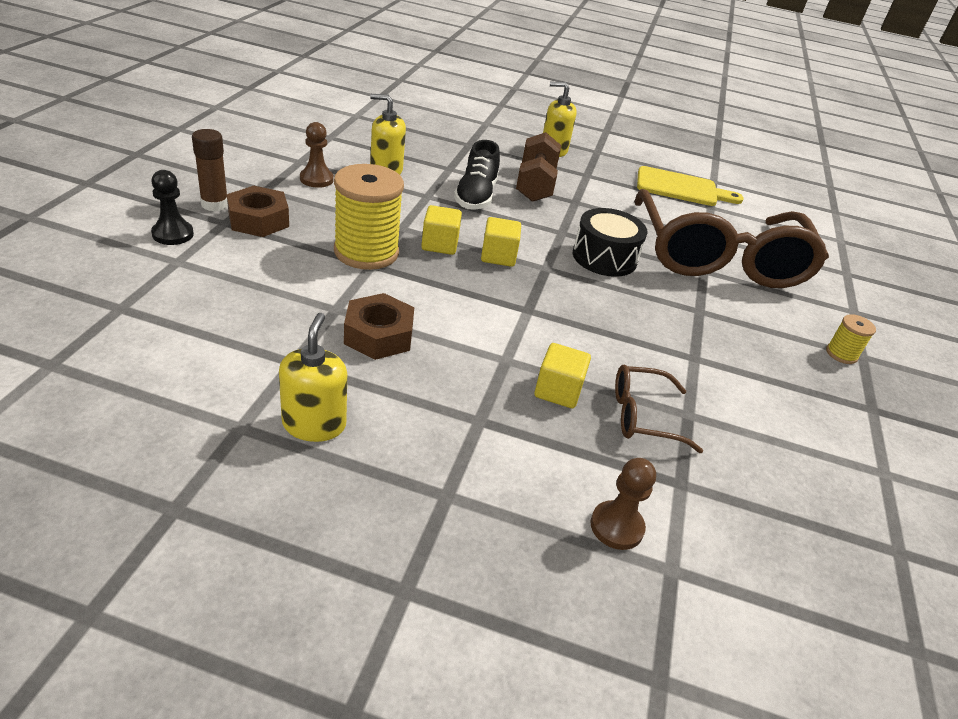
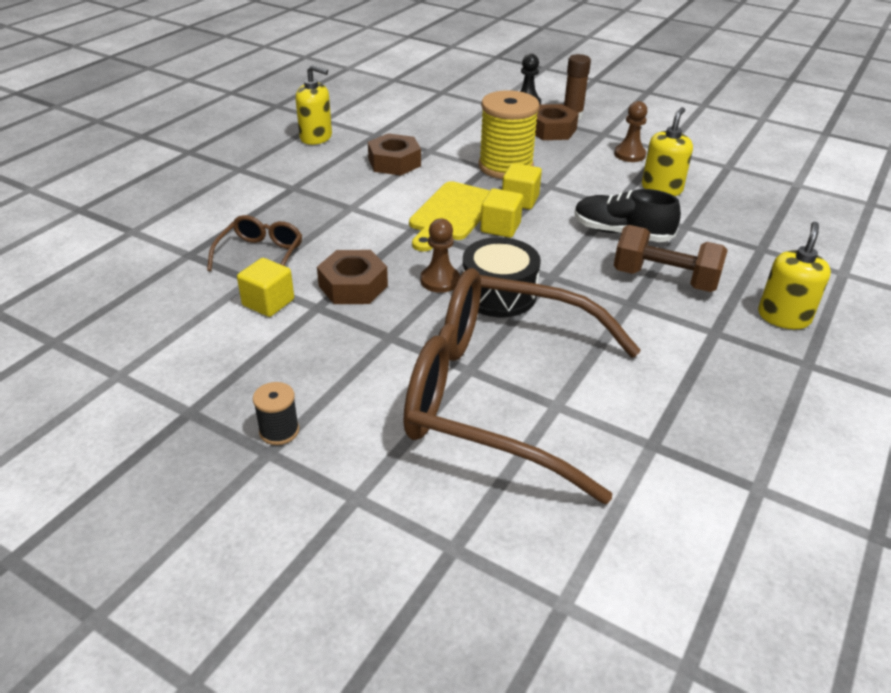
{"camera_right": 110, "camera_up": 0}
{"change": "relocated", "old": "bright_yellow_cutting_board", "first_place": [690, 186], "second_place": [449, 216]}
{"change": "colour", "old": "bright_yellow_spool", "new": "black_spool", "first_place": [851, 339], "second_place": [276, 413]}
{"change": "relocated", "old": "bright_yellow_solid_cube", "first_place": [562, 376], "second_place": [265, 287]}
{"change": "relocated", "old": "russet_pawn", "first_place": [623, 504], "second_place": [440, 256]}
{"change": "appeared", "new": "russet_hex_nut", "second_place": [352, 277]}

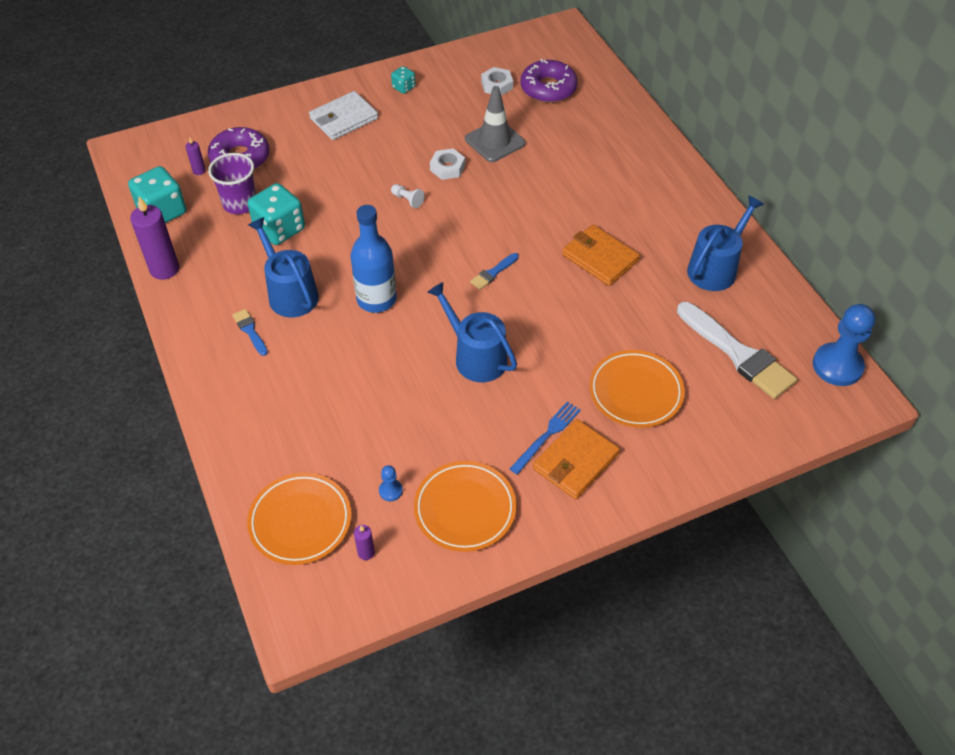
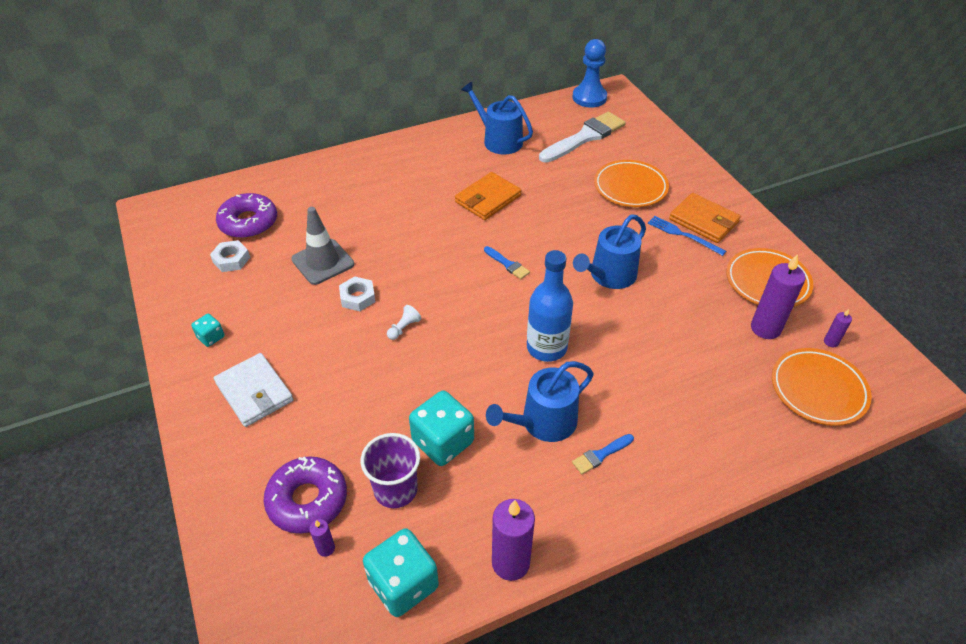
{"camera_right": -90, "camera_up": -5}
{"change": "exchanged", "old": "blue_pawn", "new": "royal_purple_candle", "first_place": [391, 483], "second_place": [778, 296]}

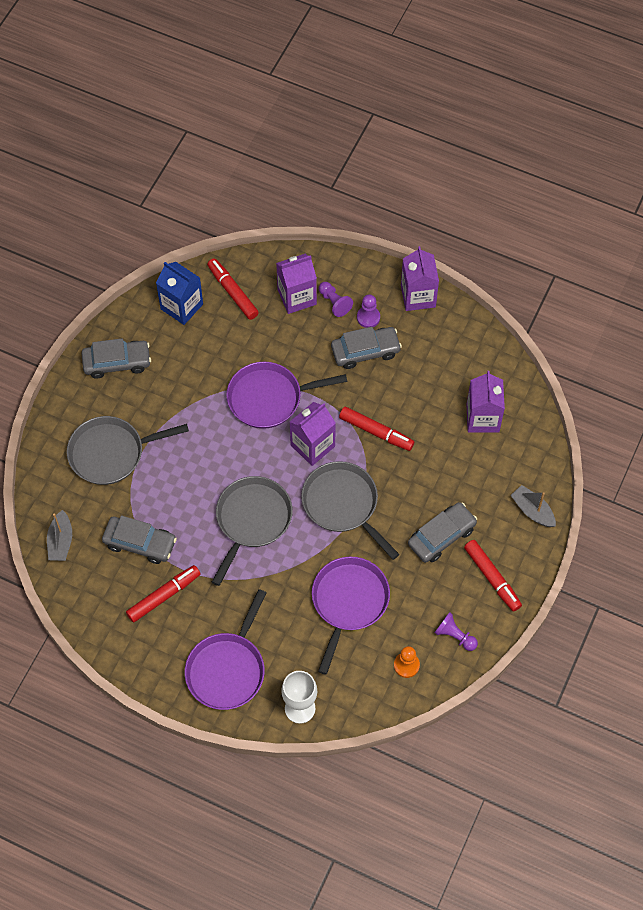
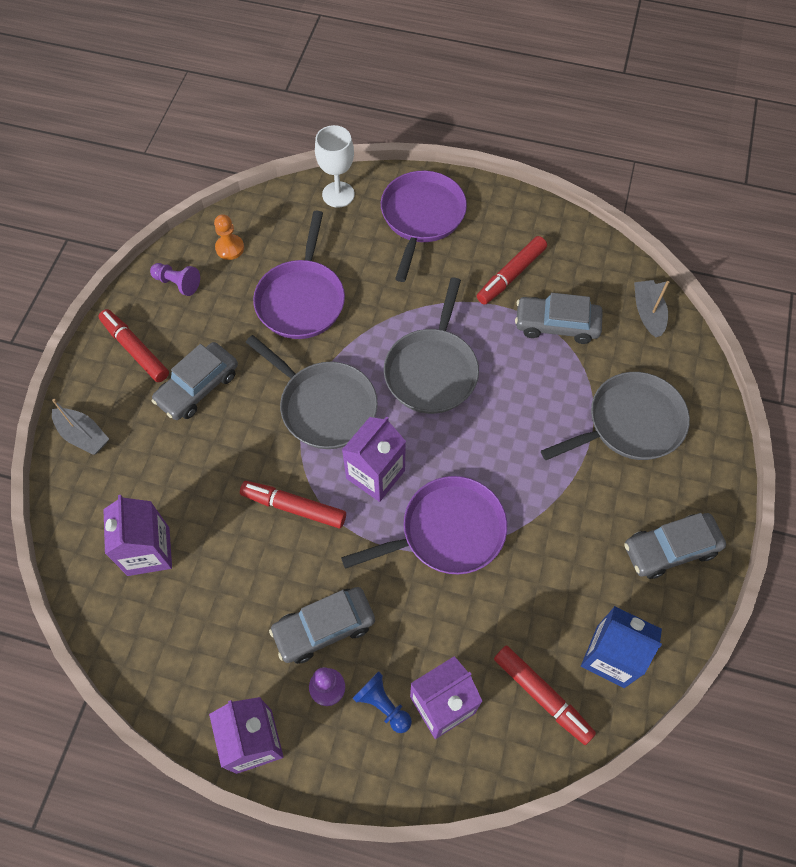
{"camera_right": 170, "camera_up": 0}
{"change": "colour", "old": "royal_purple_pawn", "new": "blue_pawn", "first_place": [336, 299], "second_place": [382, 702]}

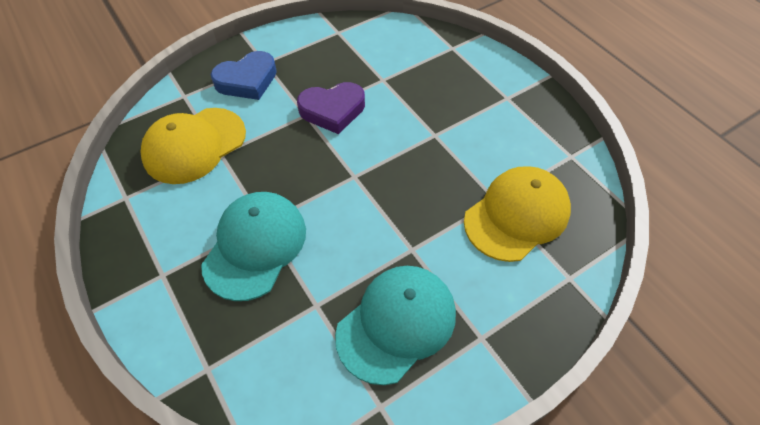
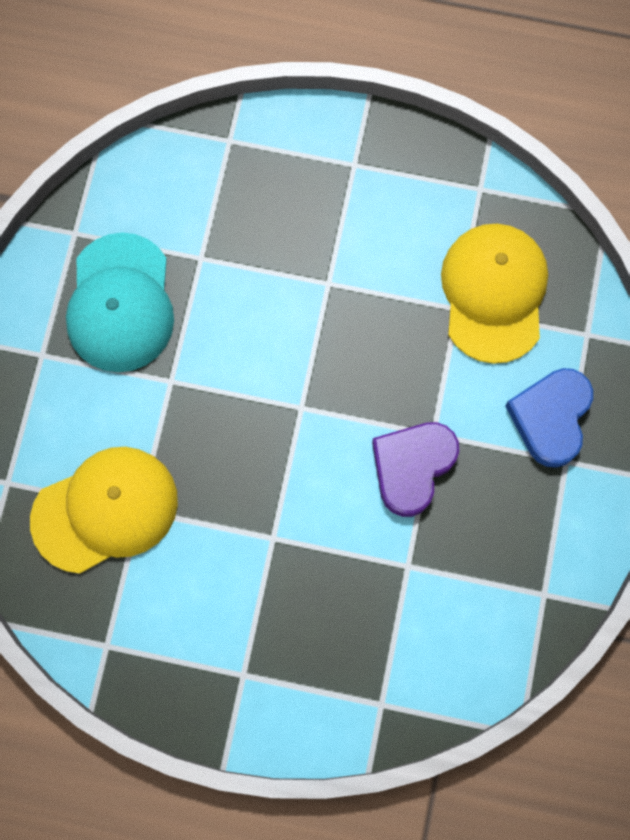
{"camera_right": 135, "camera_up": 20}
{"change": "spun", "old": "bright_yellow_peaked_cap", "first_place": [517, 214], "second_place": [104, 510], "degrees": -120}
{"change": "missing", "old": "aqua_peaked_cap", "first_place": [253, 246]}

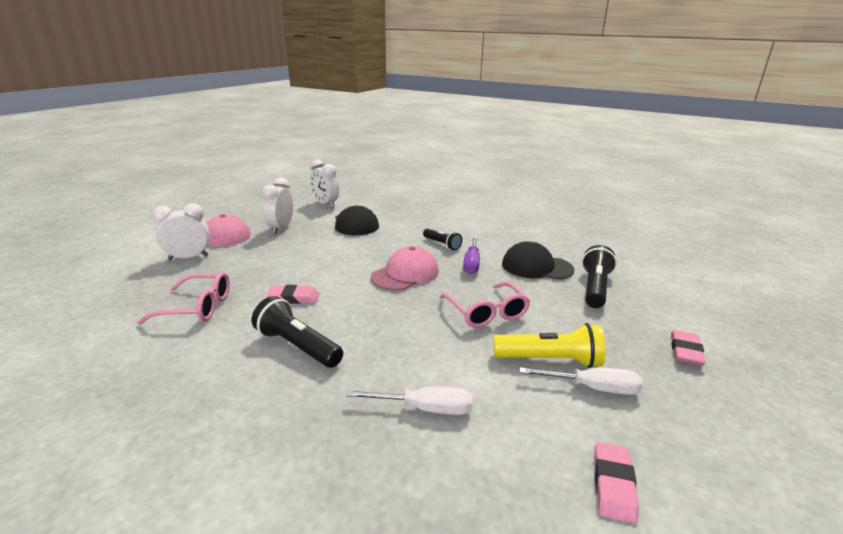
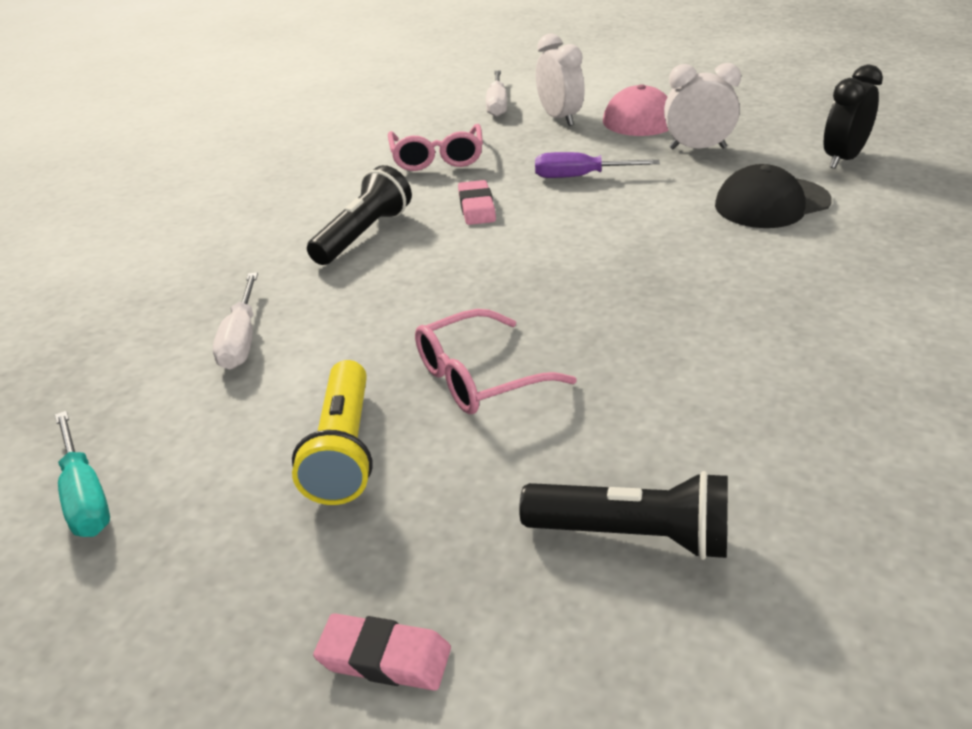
{"camera_right": 85, "camera_up": 10}
{"change": "colour", "old": "pure_white_alarm_clock", "new": "black_alarm_clock", "first_place": [324, 184], "second_place": [853, 117]}
{"change": "missing", "old": "black_flashlight", "first_place": [442, 239]}
{"change": "relocated", "old": "royal_purple_flat_screwdriver", "first_place": [471, 255], "second_place": [597, 165]}
{"change": "missing", "old": "black_peaked_cap", "first_place": [538, 260]}
{"change": "missing", "old": "rosy_peaked_cap", "first_place": [405, 268]}
{"change": "relocated", "old": "pure_white_flat_screwdriver", "first_place": [581, 381], "second_place": [496, 94]}
{"change": "exchanged", "old": "rosy_eraser", "new": "aqua_flat_screwdriver", "first_place": [616, 483], "second_place": [82, 474]}

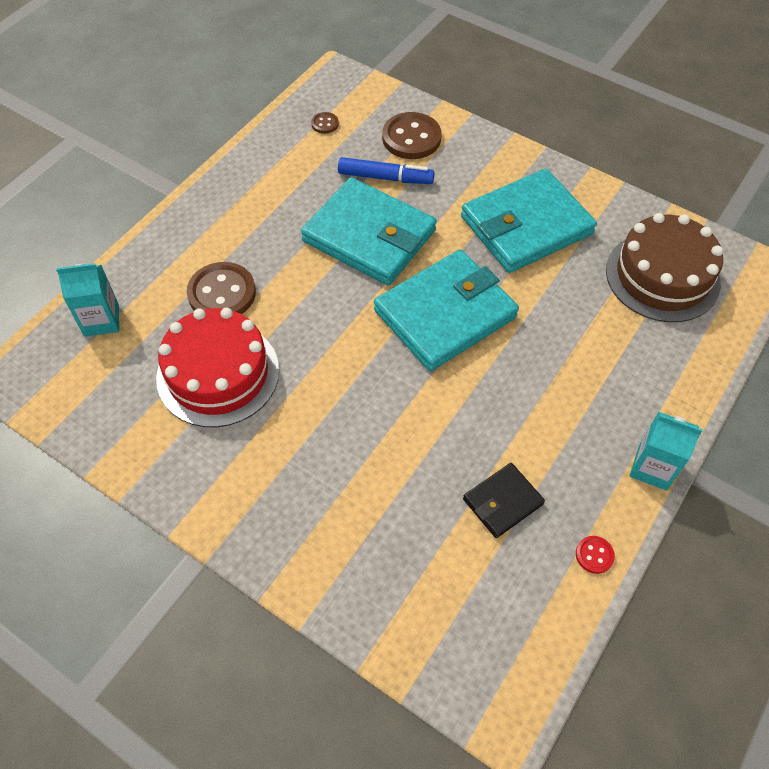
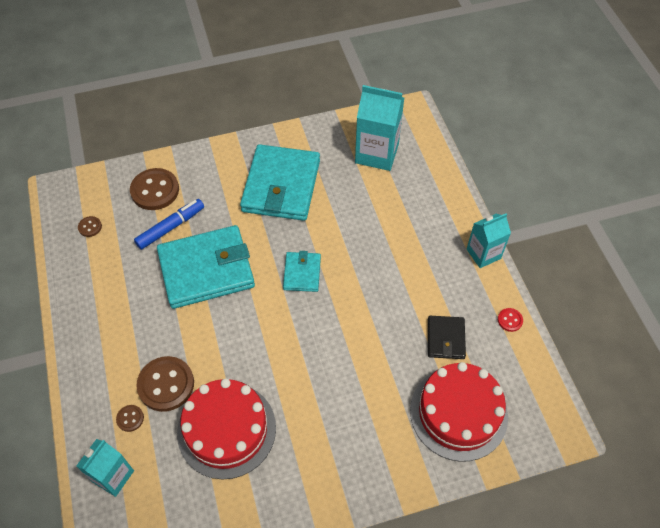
{"camera_right": -50, "camera_up": 0}
{"change": "exchanged", "old": "russet_gateau", "new": "aqua_carton", "first_place": [664, 267], "second_place": [379, 128]}
{"change": "size", "old": "aqua_card_wallet", "first_place": [446, 310], "second_place": [302, 271], "factor": 0.49}
{"change": "appeared", "new": "red_gateau", "second_place": [459, 412]}
{"change": "appeared", "new": "russet_button", "second_place": [130, 418]}

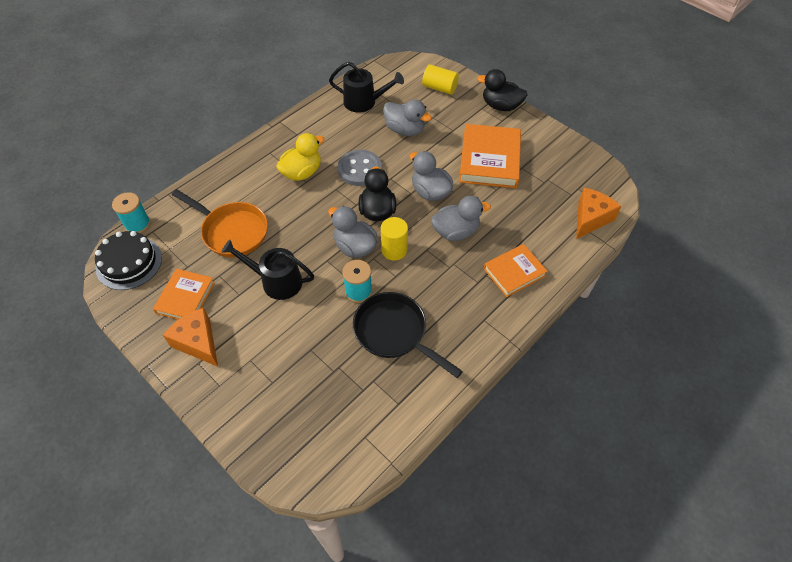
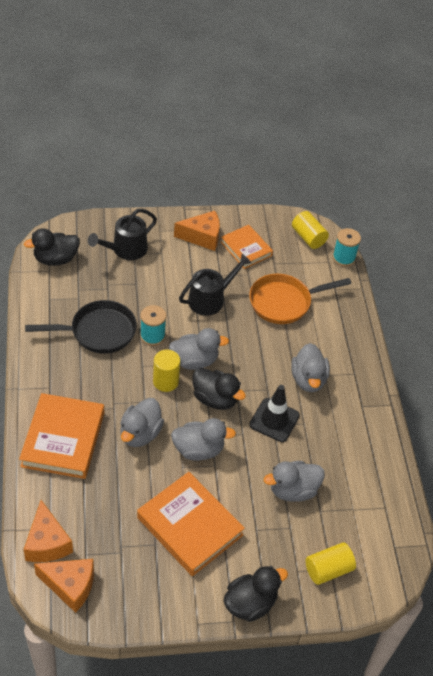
{"camera_right": 125, "camera_up": -5}
{"change": "relocated", "old": "black_sprinkling_can", "first_place": [366, 87], "second_place": [122, 234]}
{"change": "colour", "old": "bright_yellow_toy_duck", "new": "ash-grey_toy_duck", "first_place": [300, 157], "second_place": [310, 367]}
{"change": "exchanged", "old": "ash-grey_button", "new": "black_road_cone", "first_place": [360, 168], "second_place": [274, 413]}
{"change": "exchanged", "old": "black_gateau", "new": "bright_yellow_cylinder_shape", "first_place": [128, 260], "second_place": [310, 230]}
{"change": "size", "old": "bright_orange_hardcover", "first_place": [516, 270], "second_place": [61, 436], "factor": 1.62}
{"change": "appeared", "new": "black_toy_duck", "second_place": [52, 247]}
{"change": "appeared", "new": "bright_orange_cheese", "second_place": [64, 586]}

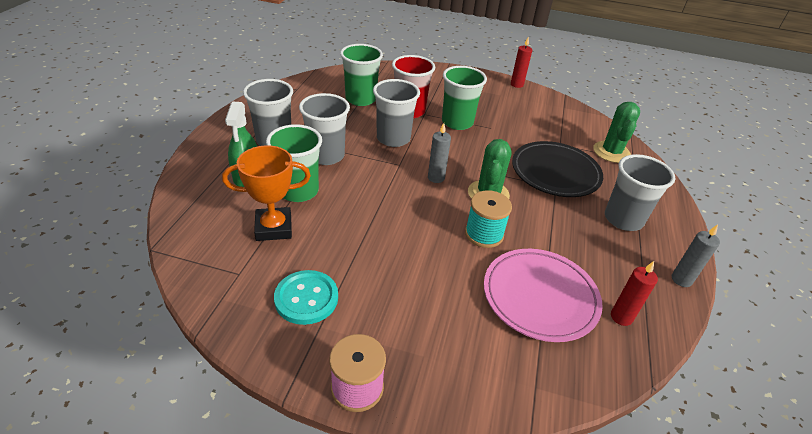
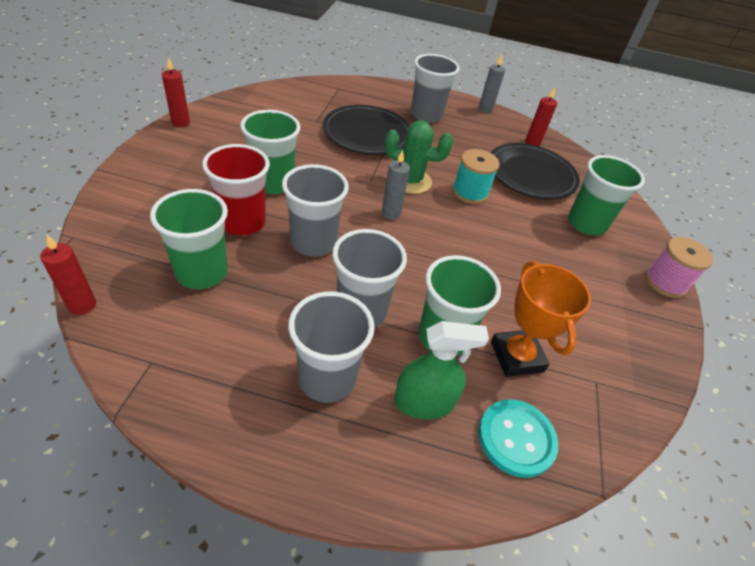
{"camera_right": -95, "camera_up": 5}
{"change": "missing", "old": "leaf-green_cactus", "first_place": [616, 132]}
{"change": "colour", "old": "rosy_dinner_plate", "new": "black_dinner_plate", "first_place": [543, 295], "second_place": [535, 171]}
{"change": "relocated", "old": "aqua_button", "first_place": [306, 297], "second_place": [518, 438]}
{"change": "appeared", "new": "leaf-green_tumbler", "second_place": [606, 195]}
{"change": "appeared", "new": "red_candle", "second_place": [68, 275]}

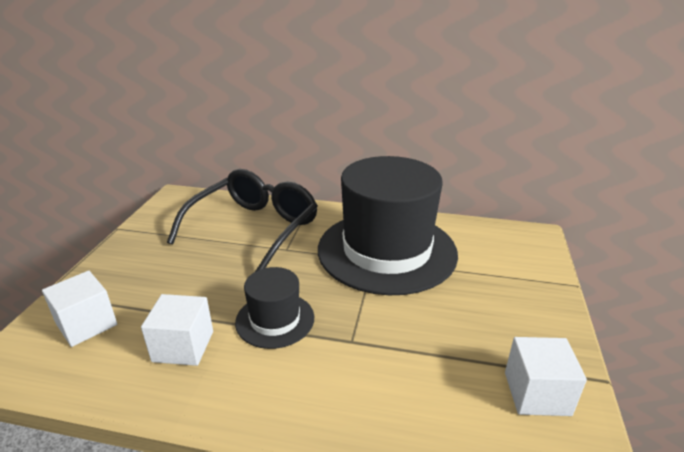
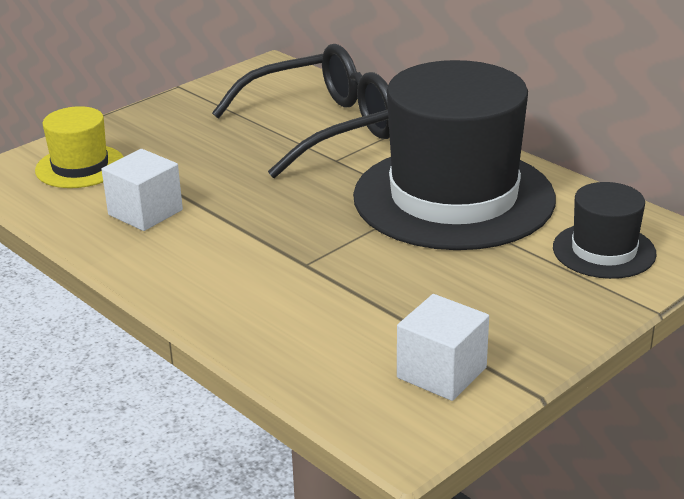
{"camera_right": 35, "camera_up": 0}
{"change": "relocated", "old": "black_tall_hat", "first_place": [274, 308], "second_place": [605, 230]}
{"change": "exchanged", "old": "pure_white_solid_cube", "new": "bright_yellow_tall_hat", "first_place": [79, 309], "second_place": [79, 147]}

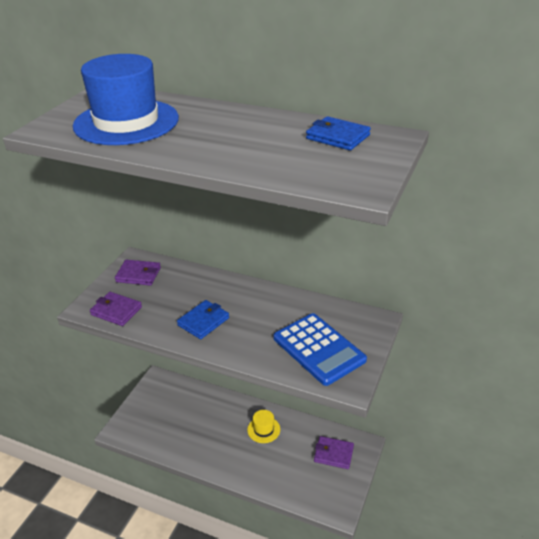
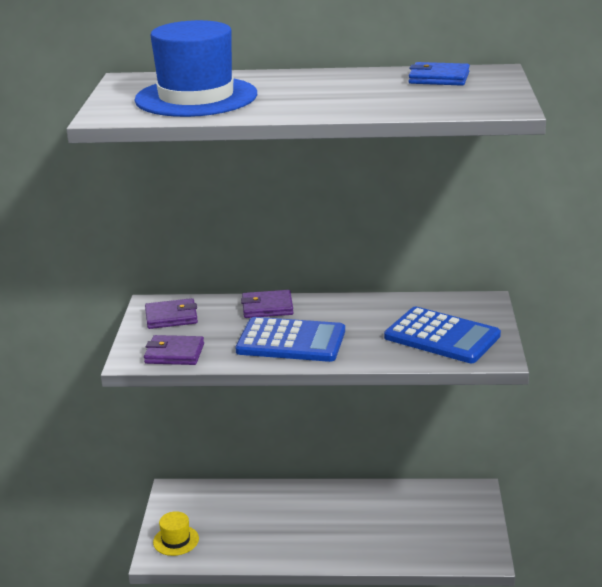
{"camera_right": -20, "camera_up": -10}
{"change": "exchanged", "old": "blue_card_wallet", "new": "blue_adding_machine", "first_place": [203, 319], "second_place": [290, 339]}
{"change": "relocated", "old": "bright_yellow_tall_hat", "first_place": [263, 426], "second_place": [176, 533]}
{"change": "relocated", "old": "royal_purple_card_wallet", "first_place": [334, 452], "second_place": [267, 304]}

